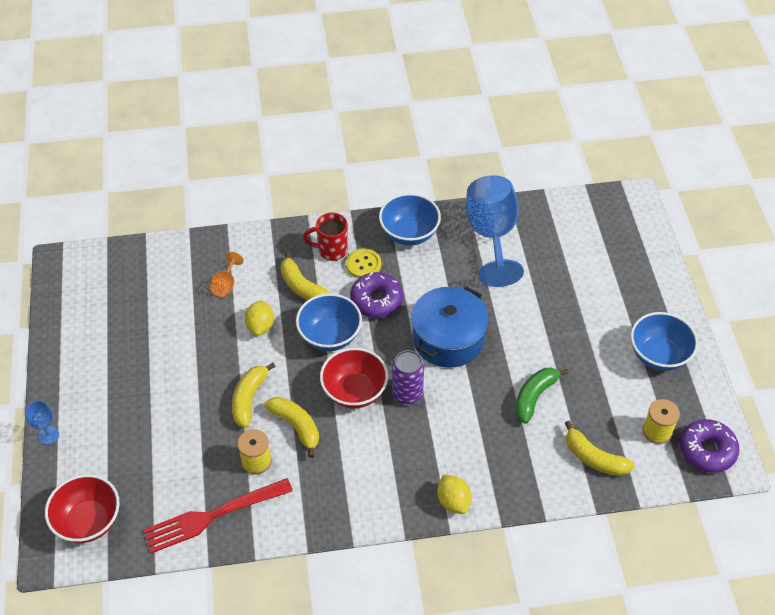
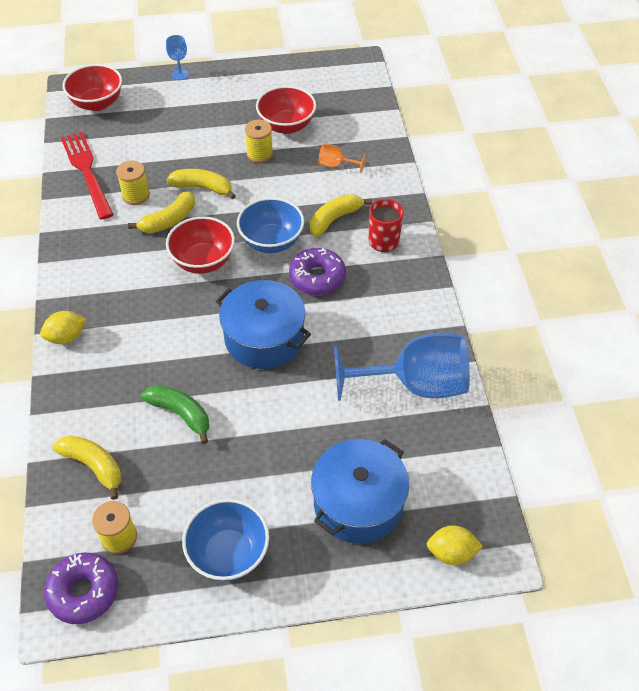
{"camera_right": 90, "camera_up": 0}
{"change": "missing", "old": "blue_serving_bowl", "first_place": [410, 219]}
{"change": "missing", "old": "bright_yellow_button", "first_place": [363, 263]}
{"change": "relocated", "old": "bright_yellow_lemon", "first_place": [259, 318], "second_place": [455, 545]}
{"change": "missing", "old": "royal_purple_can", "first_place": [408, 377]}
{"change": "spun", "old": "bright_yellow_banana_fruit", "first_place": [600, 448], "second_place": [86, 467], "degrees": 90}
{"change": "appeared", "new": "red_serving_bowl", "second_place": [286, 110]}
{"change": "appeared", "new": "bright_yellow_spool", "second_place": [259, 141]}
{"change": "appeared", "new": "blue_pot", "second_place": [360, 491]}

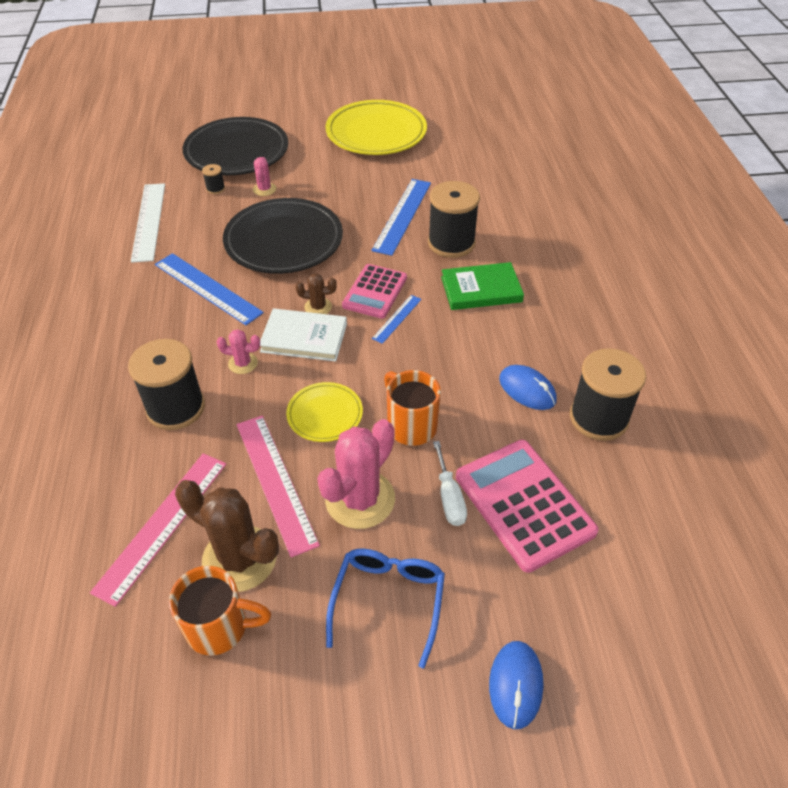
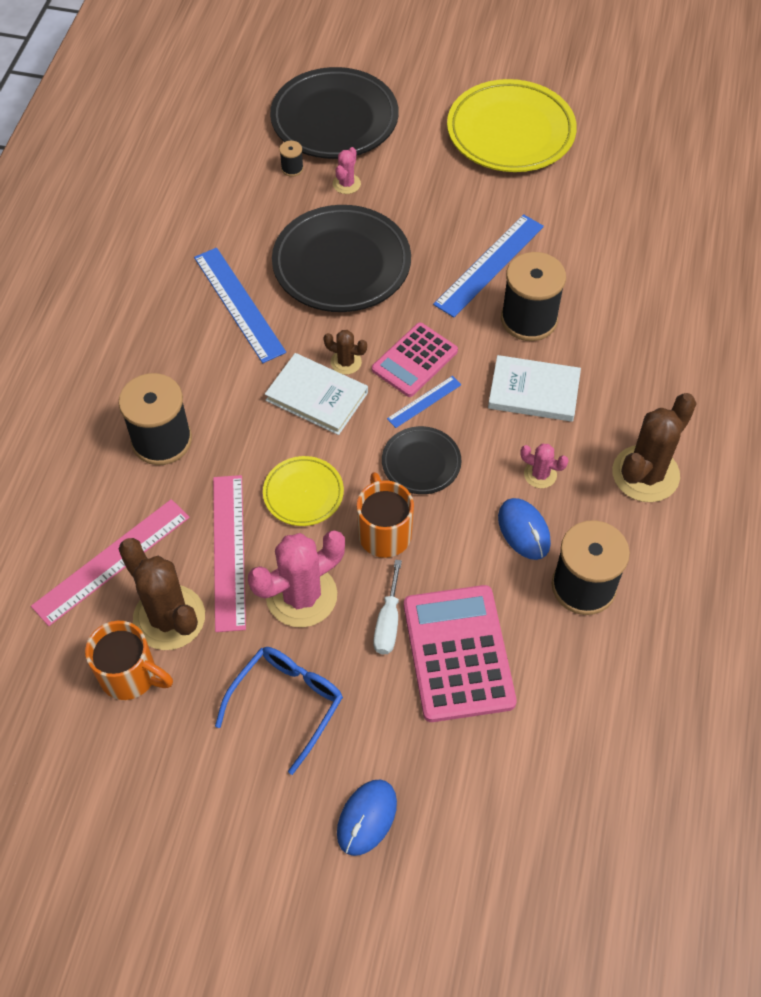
{"camera_right": 20, "camera_up": 10}
{"change": "missing", "old": "pure_white_ruler", "first_place": [148, 223]}
{"change": "colour", "old": "leaf-green_hardcover", "new": "pure_white_hardcover", "first_place": [482, 286], "second_place": [534, 388]}
{"change": "relocated", "old": "rosy_cactus", "first_place": [238, 351], "second_place": [544, 466]}
{"change": "appeared", "new": "russet_cactus", "second_place": [654, 447]}
{"change": "appeared", "new": "black_dinner_plate", "second_place": [421, 460]}

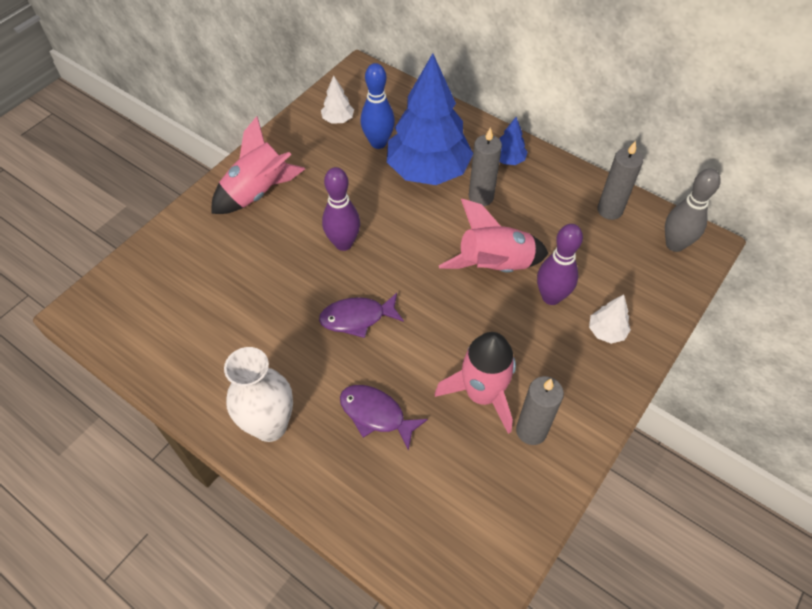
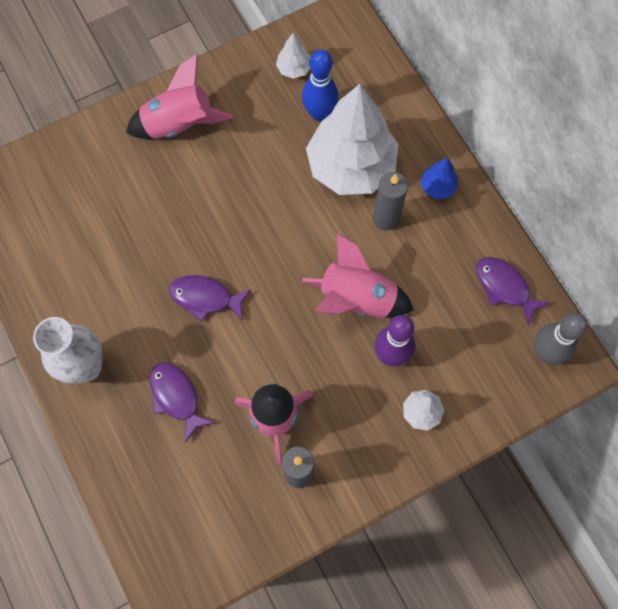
{"camera_right": 25, "camera_up": 15}
{"change": "colour", "old": "blue_tree", "new": "pure_white_tree", "first_place": [430, 119], "second_place": [352, 139]}
{"change": "exchanged", "old": "ash-grey_candle", "new": "royal_purple_toy_fish", "first_place": [620, 180], "second_place": [513, 291]}
{"change": "missing", "old": "royal_purple_tenpin", "first_place": [341, 209]}

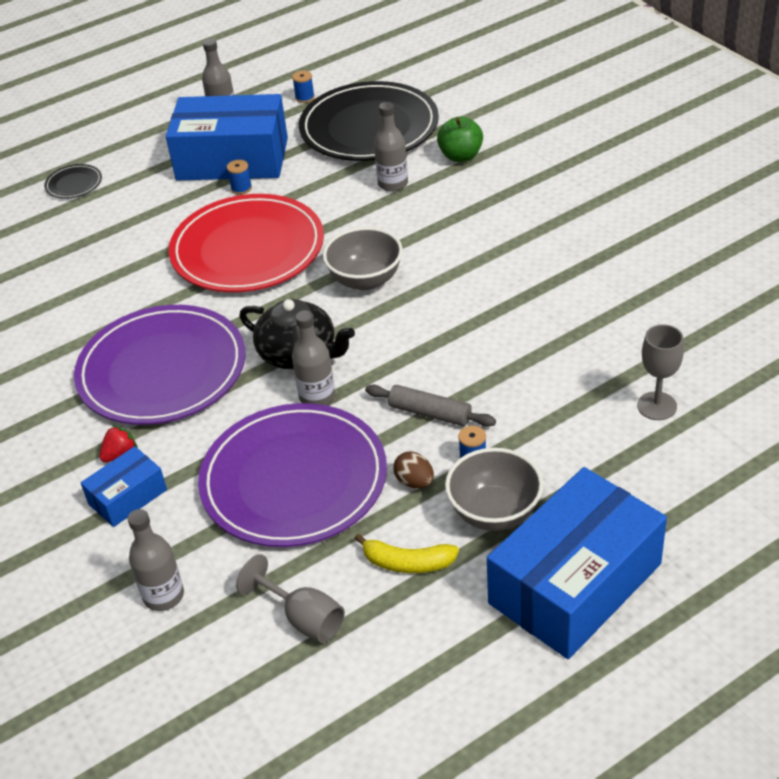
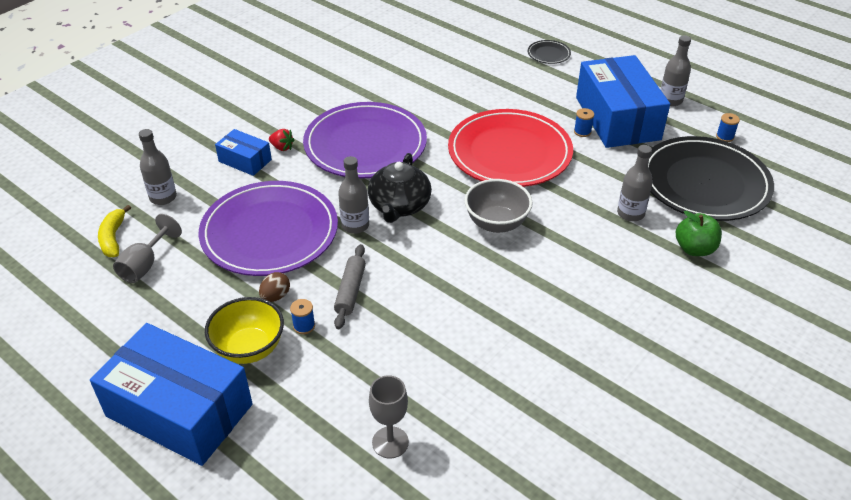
{"camera_right": 70, "camera_up": 0}
{"change": "colour", "old": "ash-grey_serving_bowl", "new": "bright_yellow_serving_bowl", "first_place": [494, 489], "second_place": [244, 330]}
{"change": "relocated", "old": "bright_yellow_banana_fruit", "first_place": [406, 553], "second_place": [114, 231]}

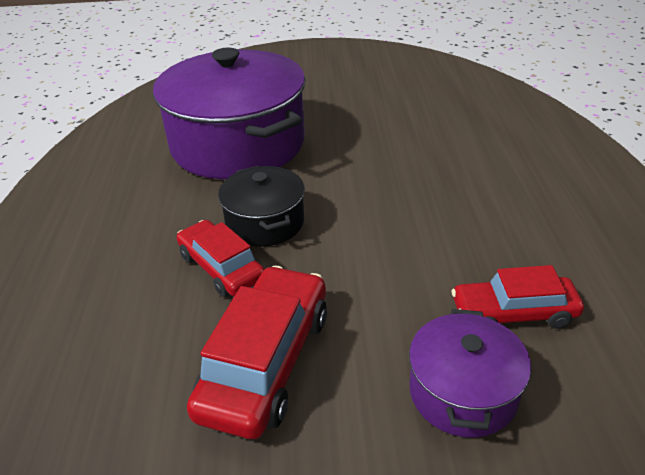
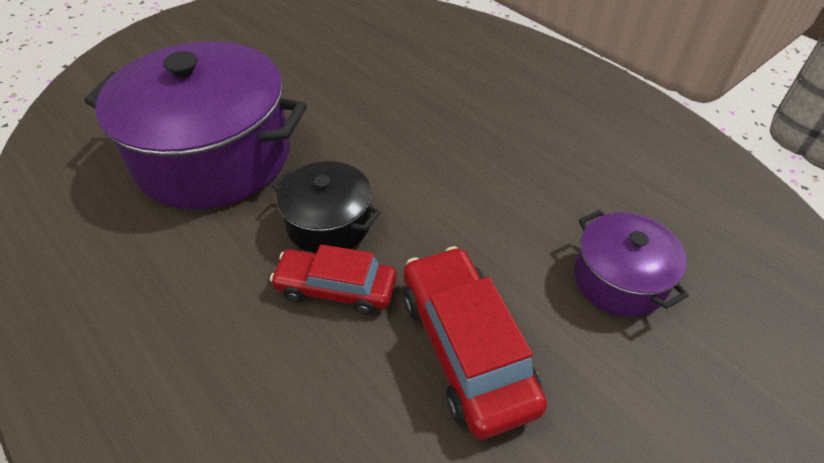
{"camera_right": -40, "camera_up": 10}
{"change": "missing", "old": "red_toy_car", "first_place": [518, 297]}

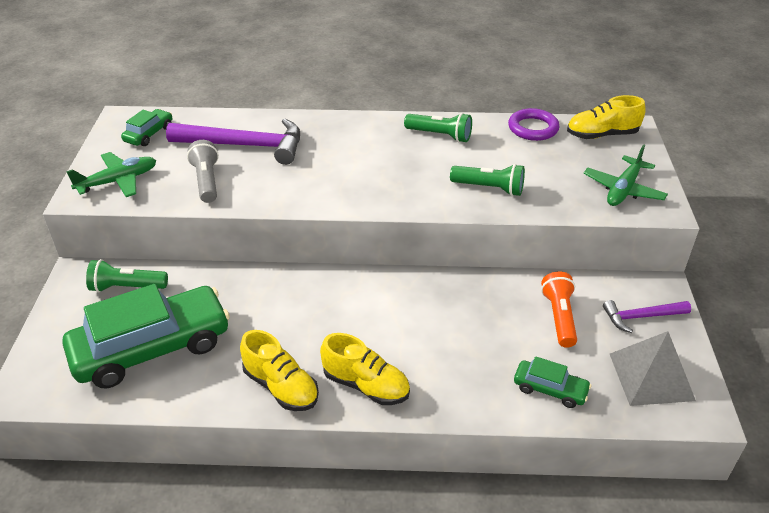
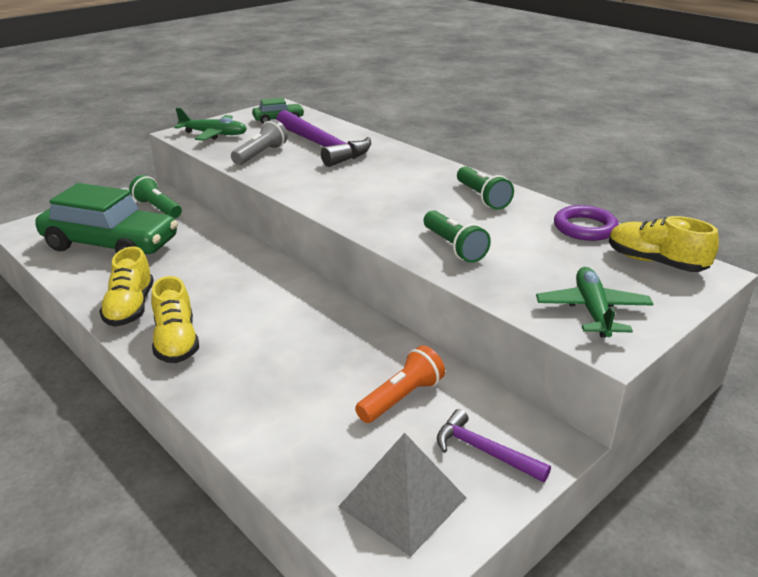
{"camera_right": 45, "camera_up": -10}
{"change": "spun", "old": "leaf-green_aeroplane", "first_place": [626, 175], "second_place": [594, 302], "degrees": 105}
{"change": "missing", "old": "leaf-green_toy_car", "first_place": [552, 382]}

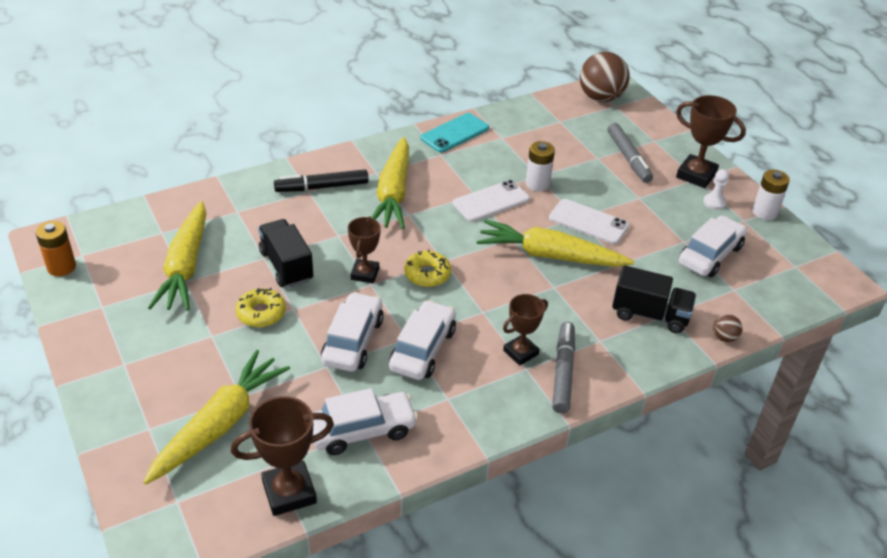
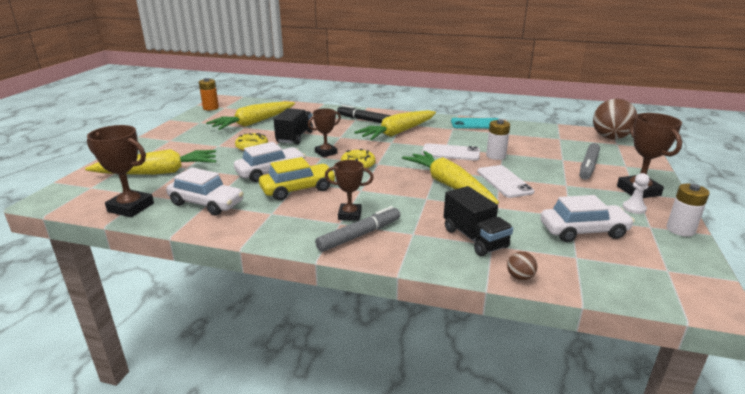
{"camera_right": 45, "camera_up": -15}
{"change": "colour", "old": "pure_white_toy_car", "new": "bright_yellow_toy_car", "first_place": [422, 340], "second_place": [297, 178]}

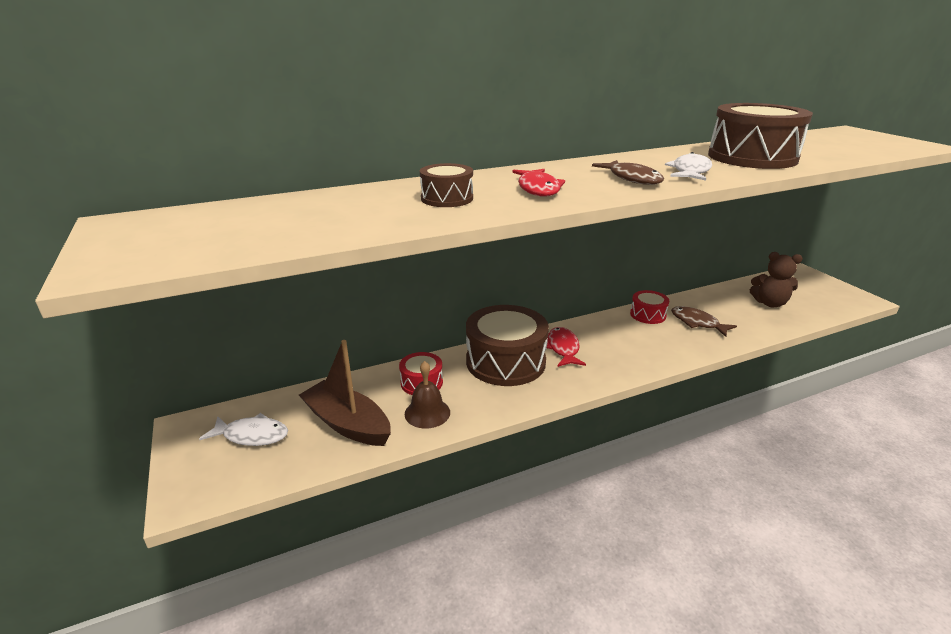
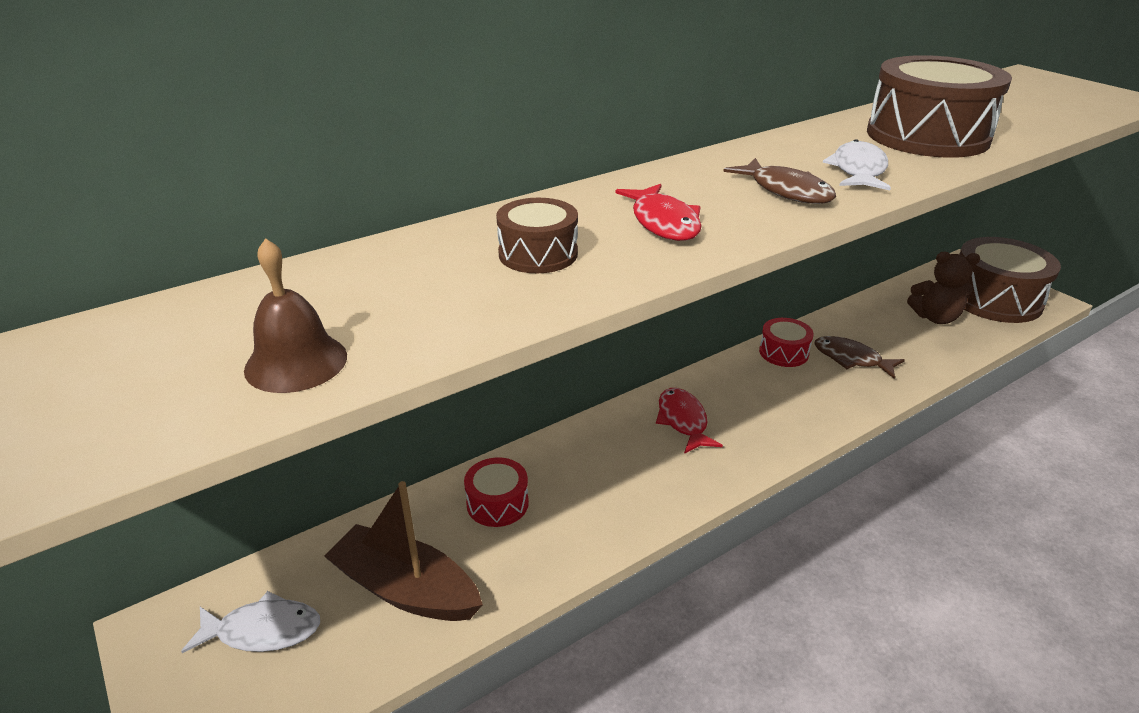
{"camera_right": -10, "camera_up": 5}
{"change": "relocated", "old": "russet_snare_drum", "first_place": [507, 345], "second_place": [1010, 280]}
{"change": "relocated", "old": "russet_school_bell", "first_place": [427, 395], "second_place": [295, 315]}

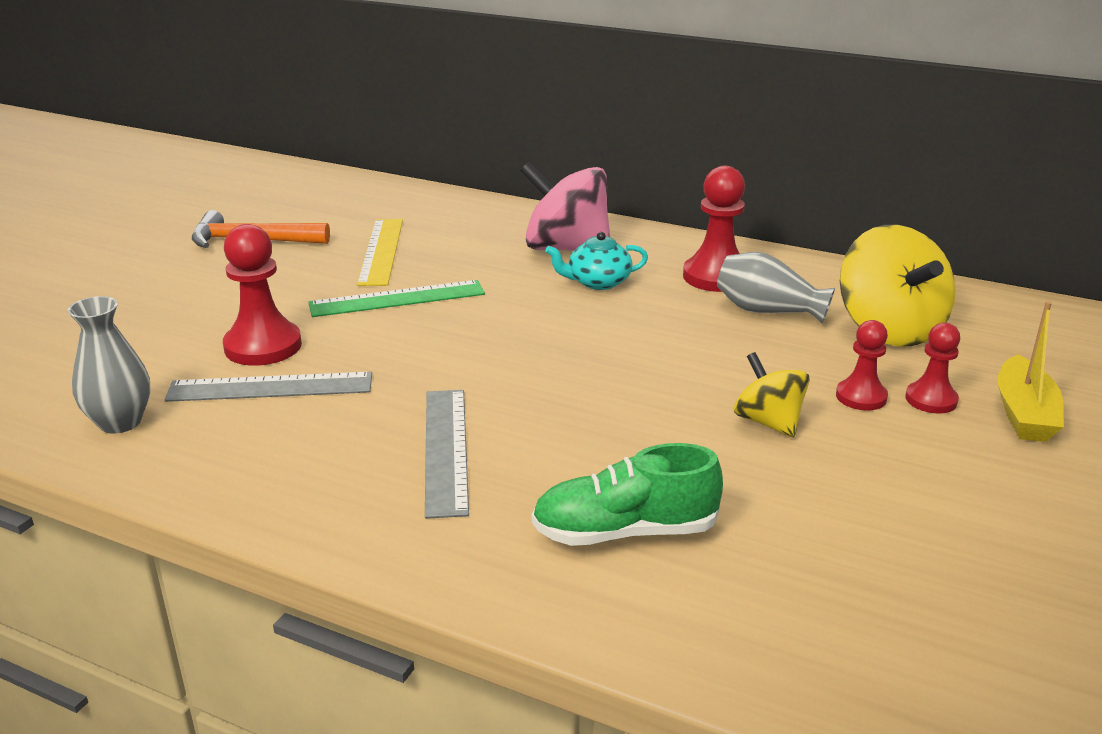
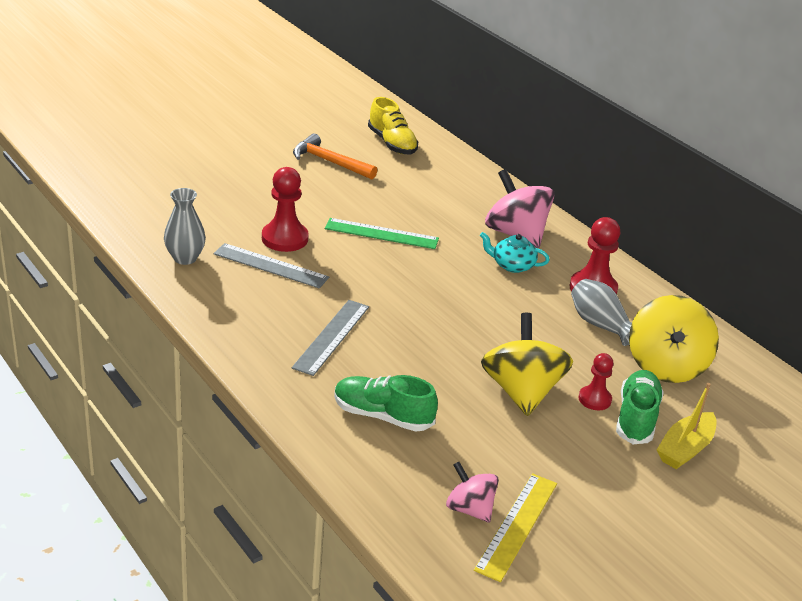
{"camera_right": 25, "camera_up": 5}
{"change": "relocated", "old": "bright_yellow_ruler", "first_place": [380, 252], "second_place": [515, 527]}
{"change": "exchanged", "old": "red_pawn", "new": "leaf-green_sneaker", "first_place": [932, 368], "second_place": [640, 407]}
{"change": "size", "old": "bright_yellow_toy_top", "first_place": [772, 394], "second_place": [527, 364], "factor": 1.74}
{"change": "appeared", "new": "bright_yellow_sneaker", "second_place": [393, 126]}
{"change": "appeared", "new": "rosy_toy_top", "second_place": [472, 492]}

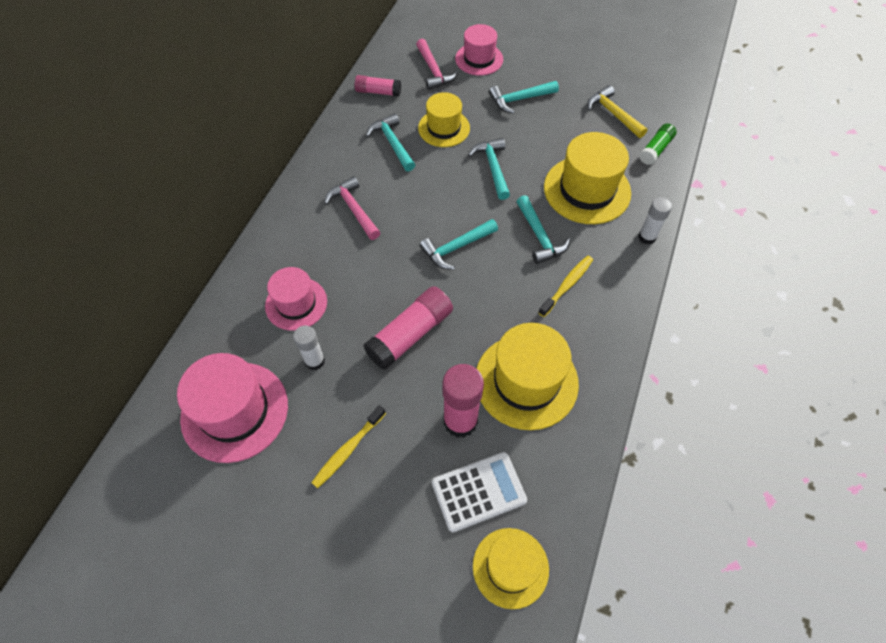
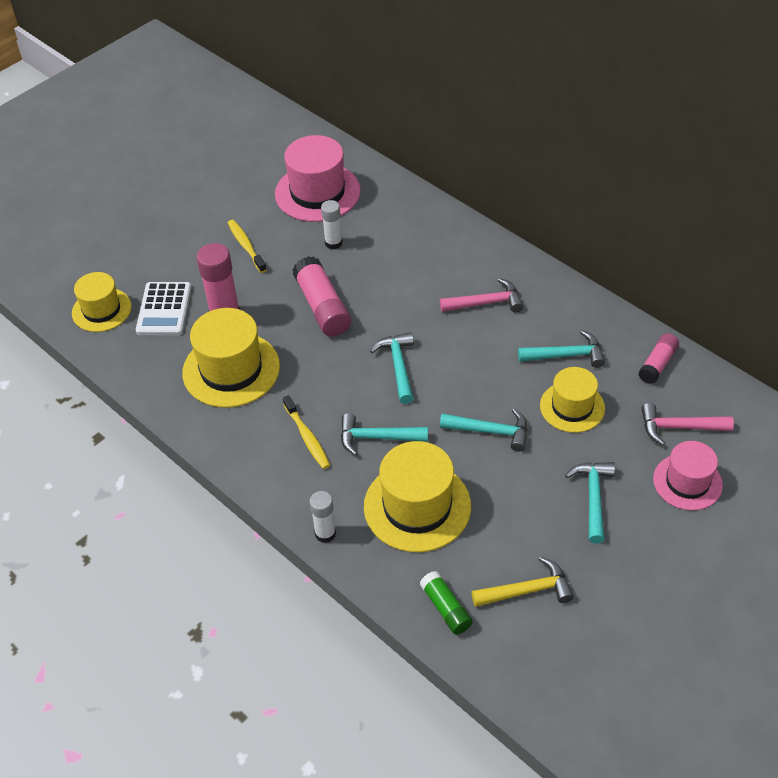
{"camera_right": 115, "camera_up": -10}
{"change": "missing", "old": "rosy_tall_hat", "first_place": [296, 299]}

